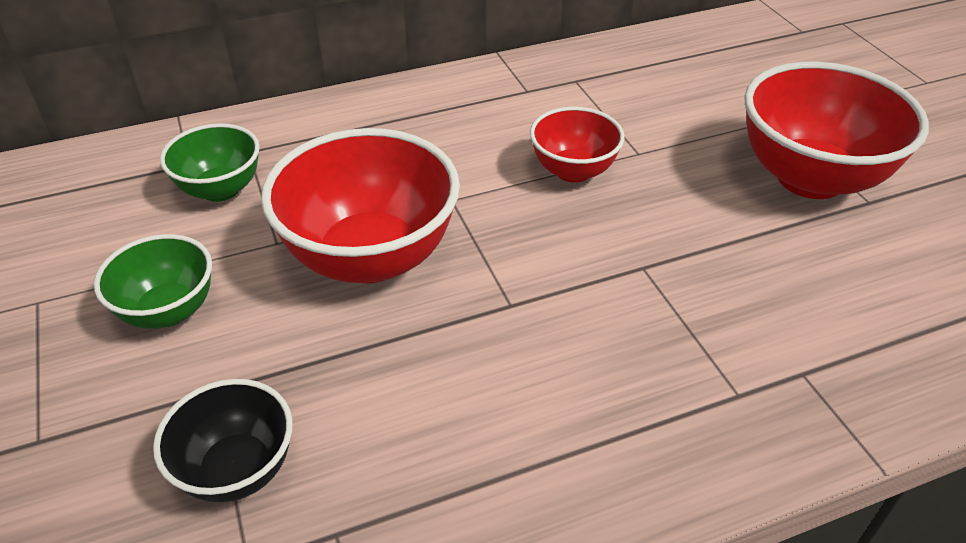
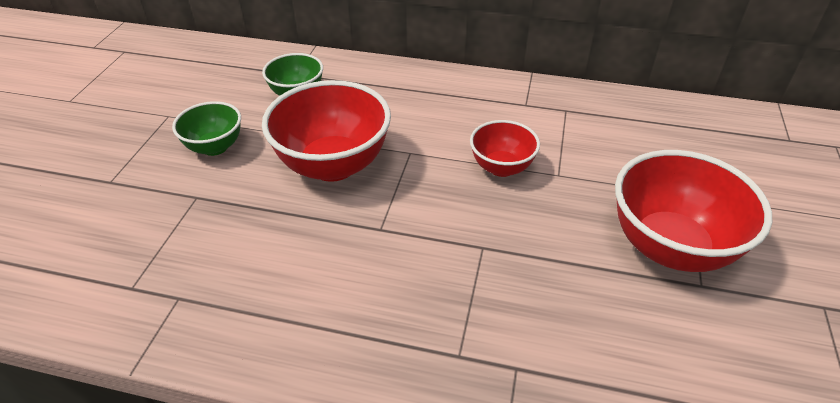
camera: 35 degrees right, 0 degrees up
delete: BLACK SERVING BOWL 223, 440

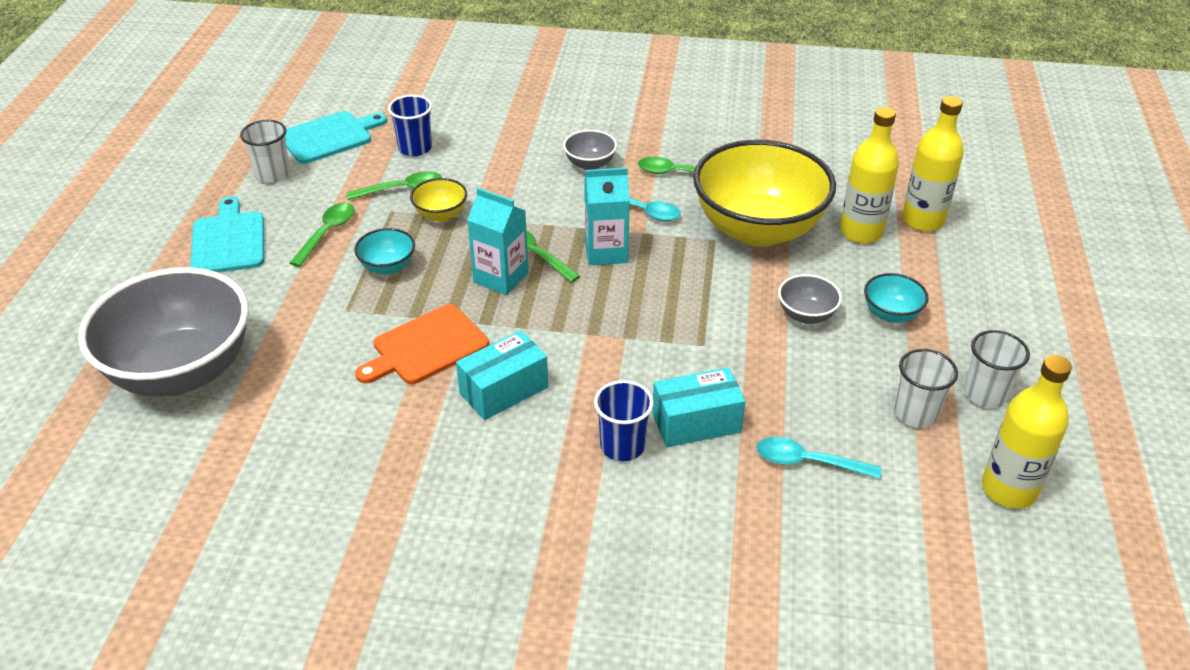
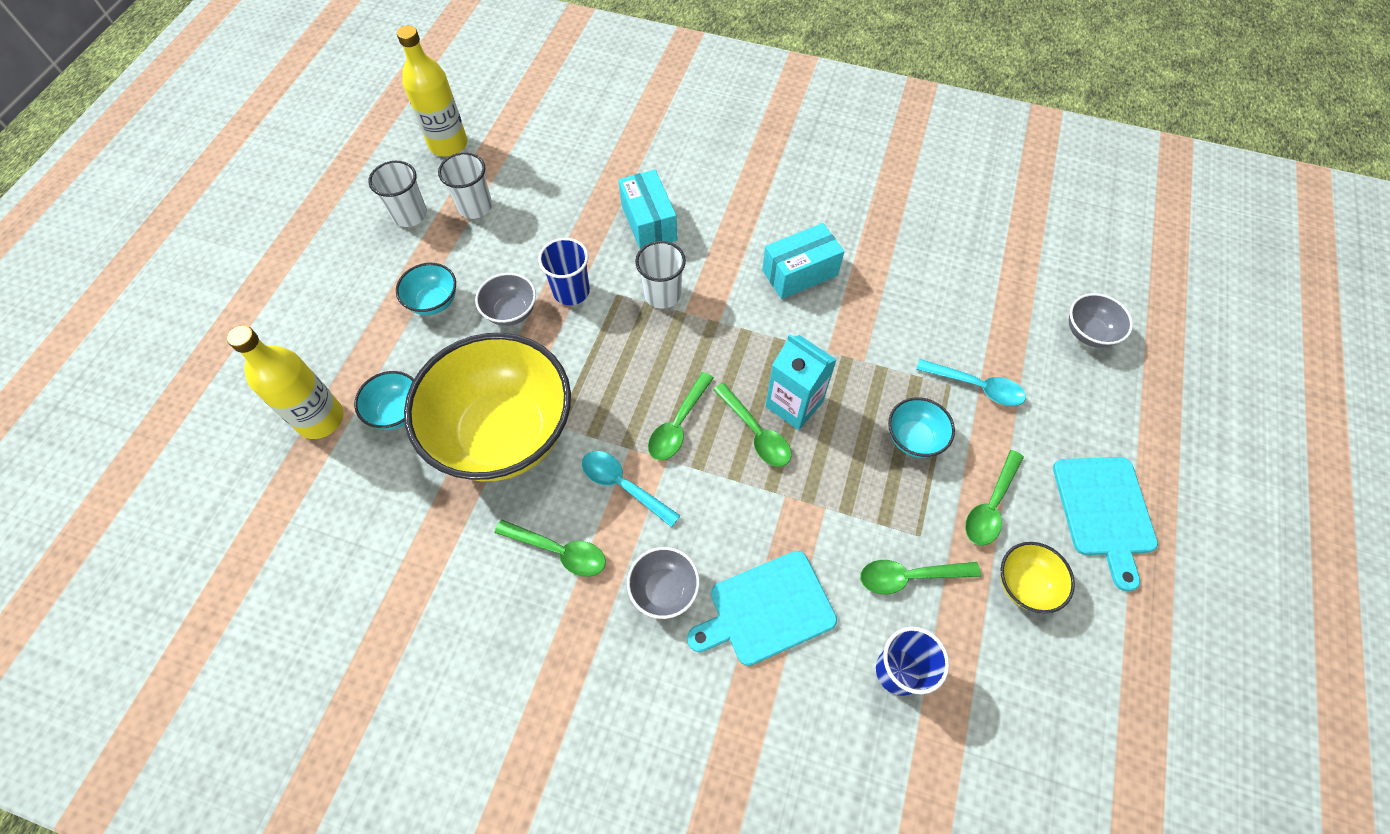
camera: 170 degrees left, 20 degrees up
delete: ORANGE-COLOURED CHOPPING BOARD 422, 344
move: COBALT TUMBLER 624, 420 to 564, 271; WHITE TUMBLER 265, 151 to 660, 275; AQUA CHOPPING BOARD 336, 137 to 762, 608; AQUA TABLESPOON 818, 458 to 971, 382; BRIGHT YELLOW SERVING BOWL 438, 200 to 1037, 577
replace: BRIGHT YELLOW FLASK 869, 175 to AQUA SERVING BOWL 384, 400; AQUA CARTON 607, 216 to LEAF-GREEN TABLESPOON 681, 416
rotate: AQUA PACKAGE 699, 407 = 647, 209 75 degrees clockwise
resize: ASH-GREY SERVING BOWL 163, 332 = 1101, 320 x0.42

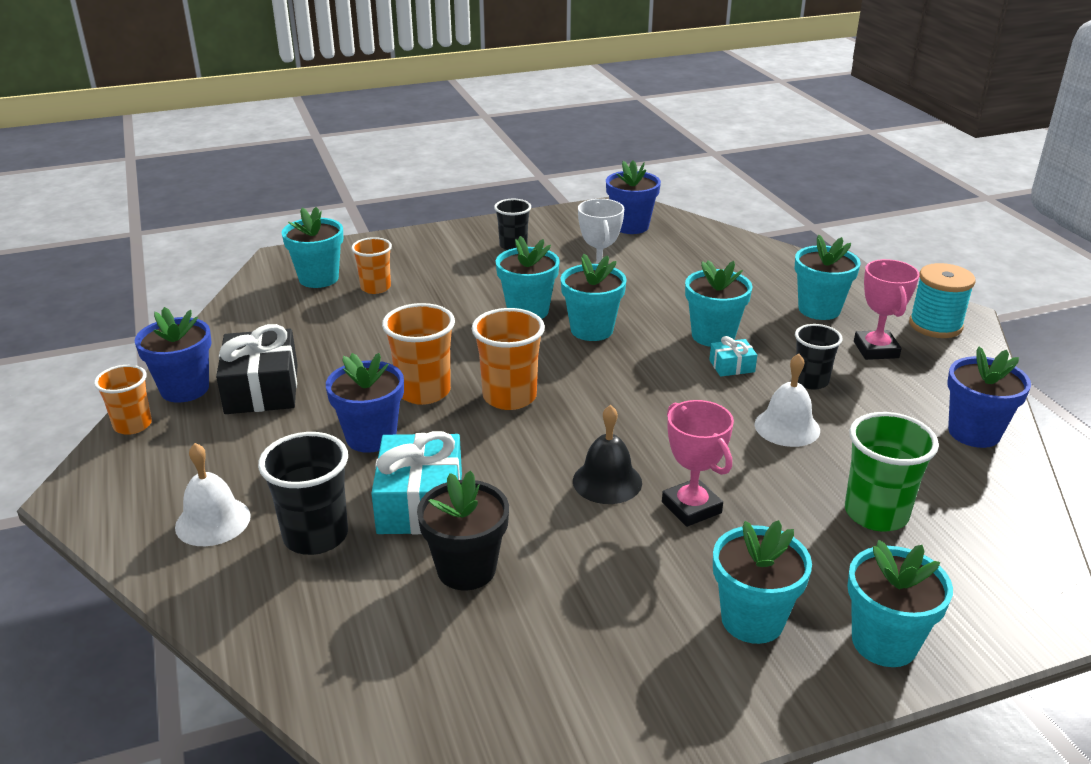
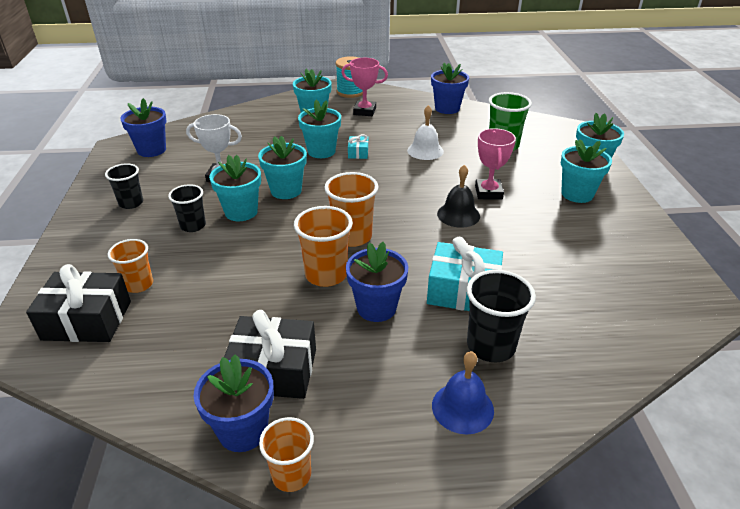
camera: 75 degrees left, 5 degrees up
delete: BLACK PLANT POT 463, 530
move: BLACK TUMBLER 818, 357 to 187, 208
replace: AQUA PLANT POT 312, 247 to BLACK WRAPPED GIFT 78, 303
recolor: WHITE BELL 213, 494 to COBALT BELL 463, 392
rotate: ROSE-PINK TROPHY 698, 463 = 495, 164 75 degrees counterclockwise

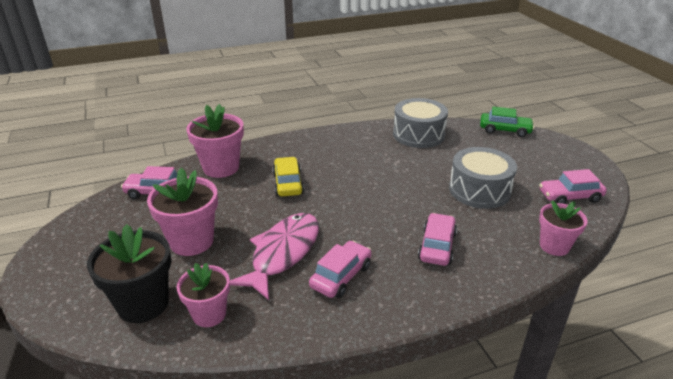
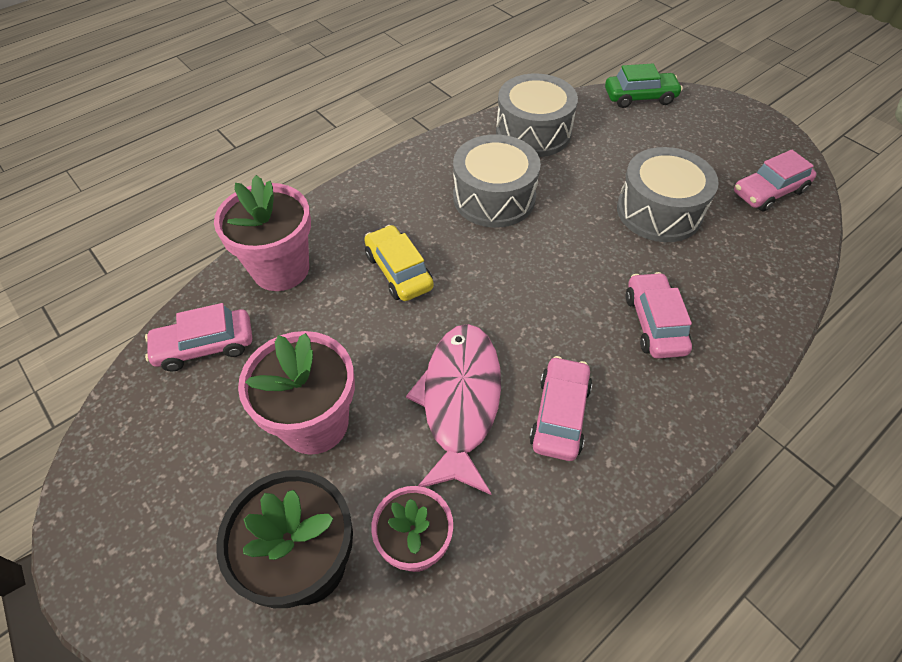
camera: 20 degrees left, 20 degrees up
delete: ROSE-PINK PLANT POT 563, 228
insert: ASH-GREY SNARE DRUM 497, 180

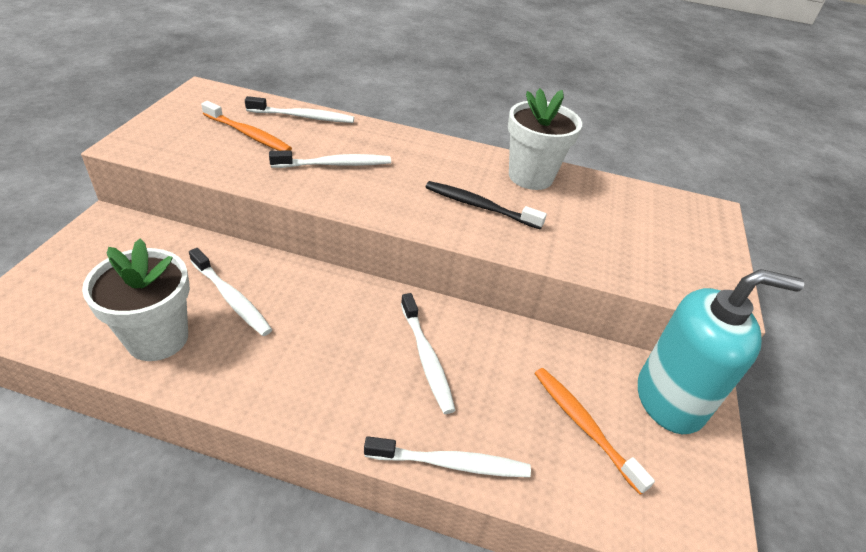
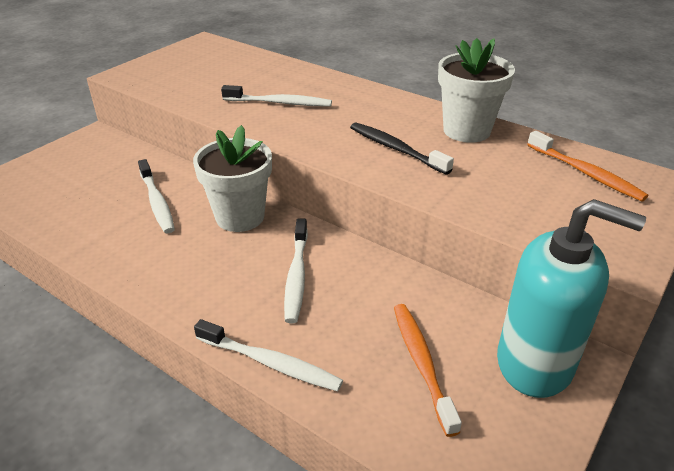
camera: 25 degrees right, 5 degrees down
delete: WHITE DENTAL BRUSH 299, 109
move: WHITE PLANT POT 136, 300 to 232, 178; ORANGE-COLOURED DENTAL BRUSH 246, 126 to 587, 166

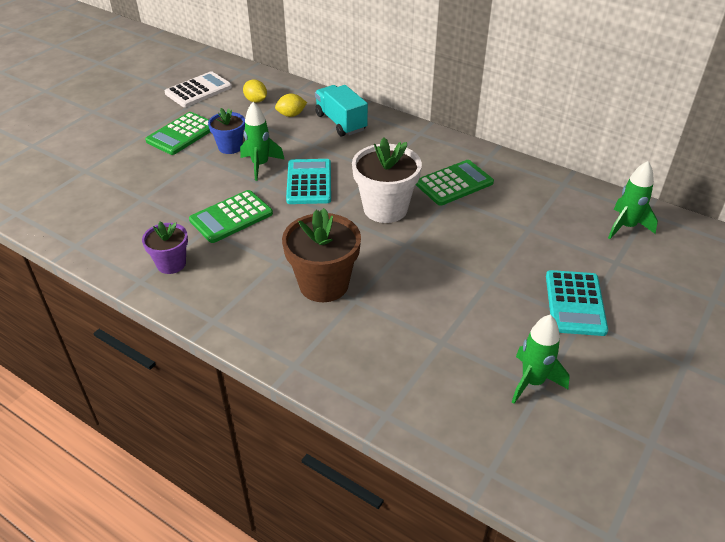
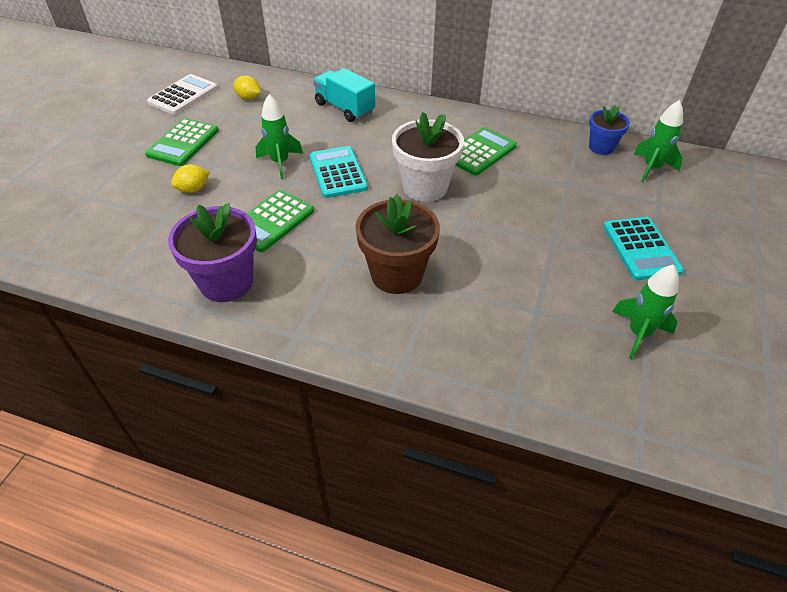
camera: 15 degrees left, 5 degrees up
move: BRIGHT YELLOW TOY LEMON 291, 105 to 190, 178; COBALT PLANT POT 226, 131 to 609, 130
resize: VIOLET PLANT POT 165, 247 = 212, 252 x1.67

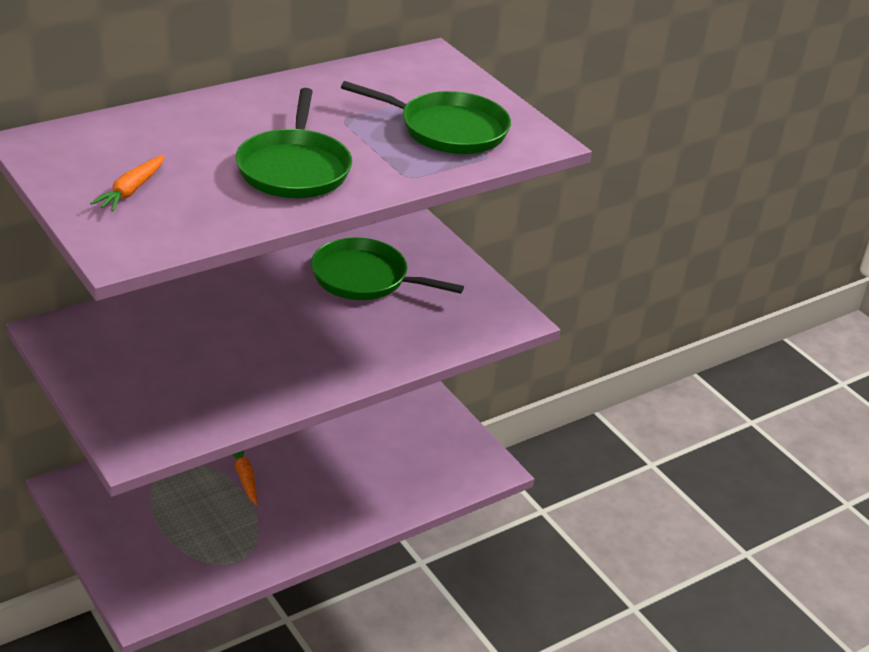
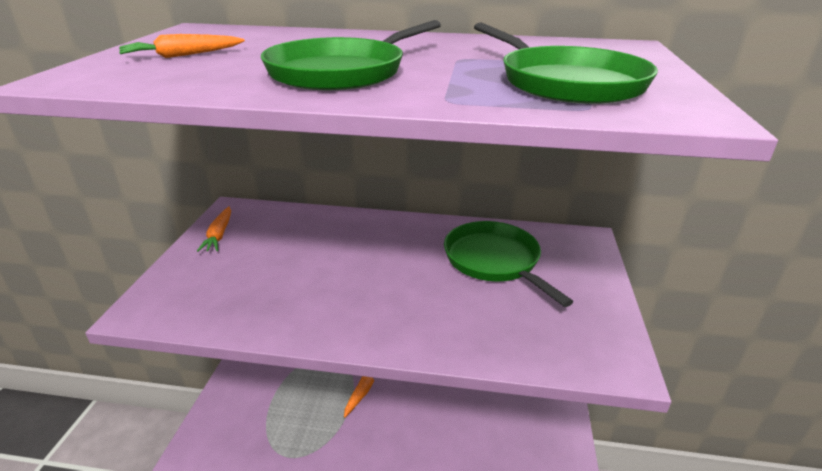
camera: 45 degrees right, 5 degrees down
insert: ORANGE-COLOURED TOY CARROT 214, 229

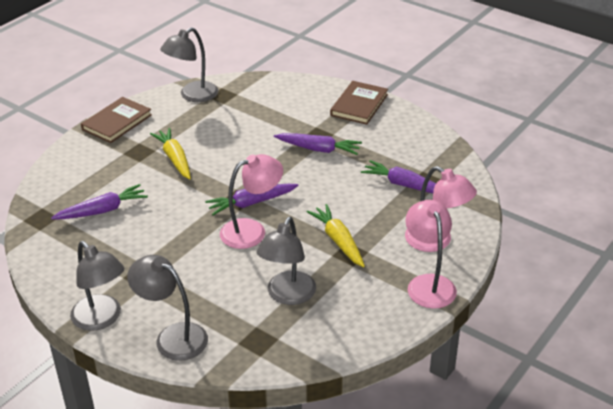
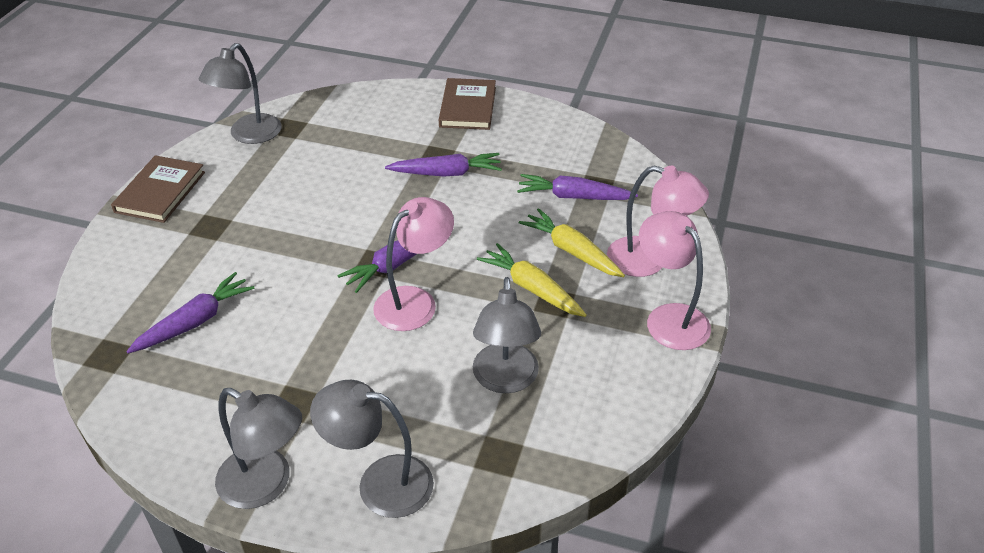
camera: 20 degrees left, 5 degrees up
move: BRIGHT YELLOW TOY CARROT 170, 153 to 572, 242

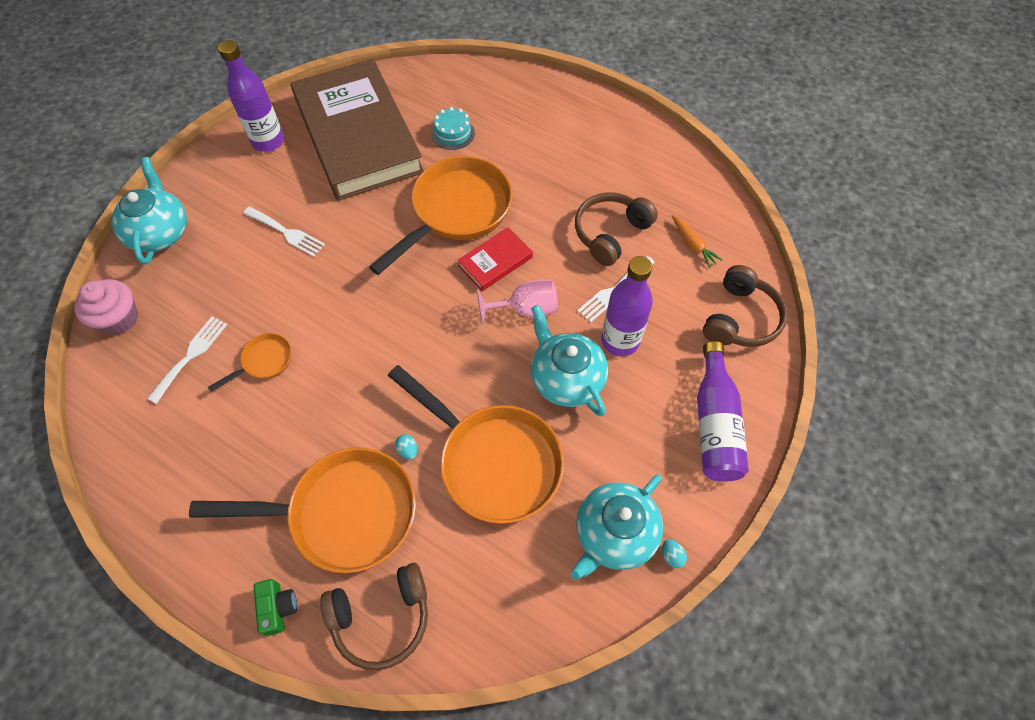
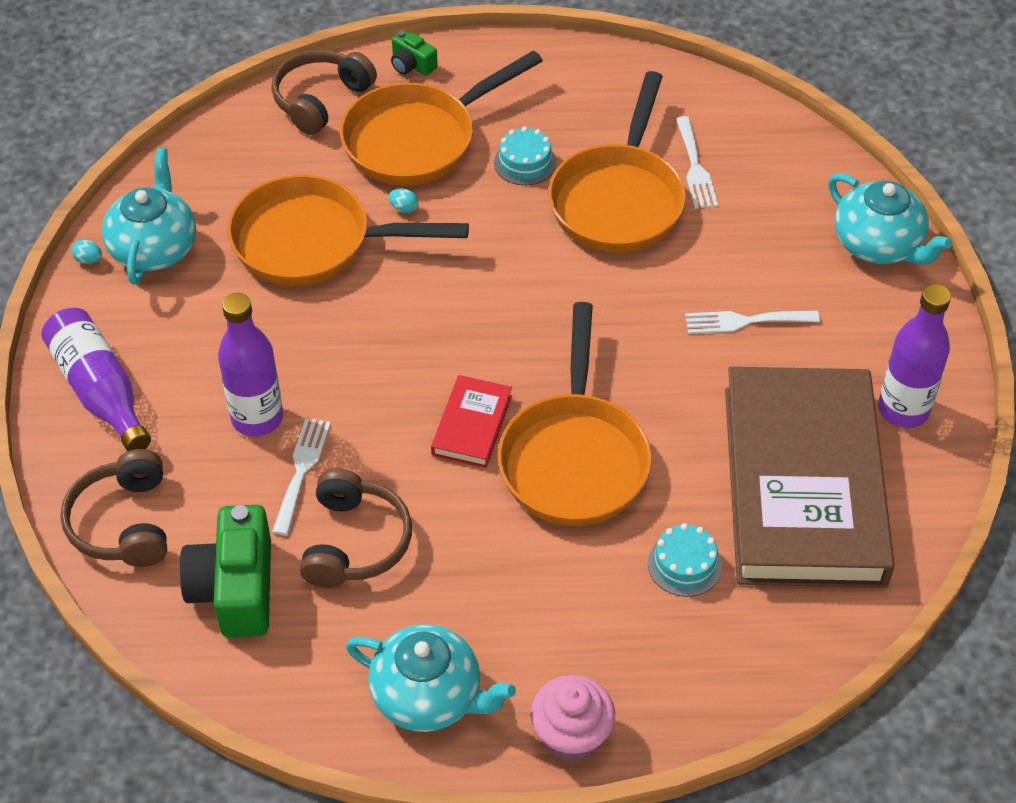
camera: 145 degrees right, 10 degrees down
delete: ROSE-PINK GOBLET 517, 302
insert: AQUA GATEAU 525, 156
move: AQUA TEA POT 569, 361 to 431, 678; ROSE-PINK CUPCAKE 106, 307 to 573, 718
replace: ORANGE-COLOURED TOY CARROT 697, 241 to LEAF-GREEN CAMERA 225, 571
rotate: BROWN BOOK 357, 130 = 810, 477 60 degrees clockwise
resize: ORANGE-COLOURED SKILLET 250, 362 = 617, 162 x2.24

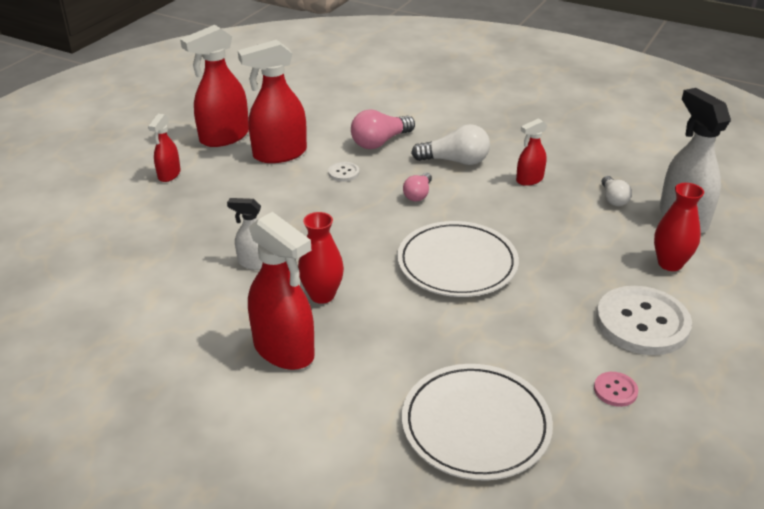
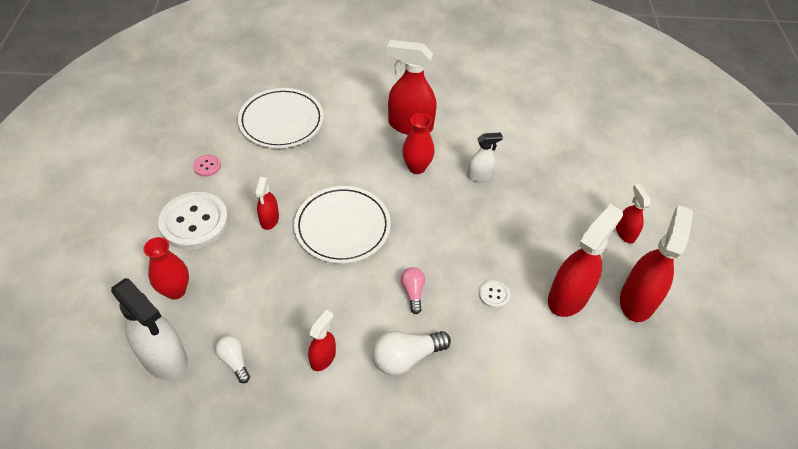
camera: 150 degrees right, 15 degrees up
delete: ROSE-PINK LIGHT BULB 383, 129
insert: SCARLET SPRAY CLEANER 267, 203

